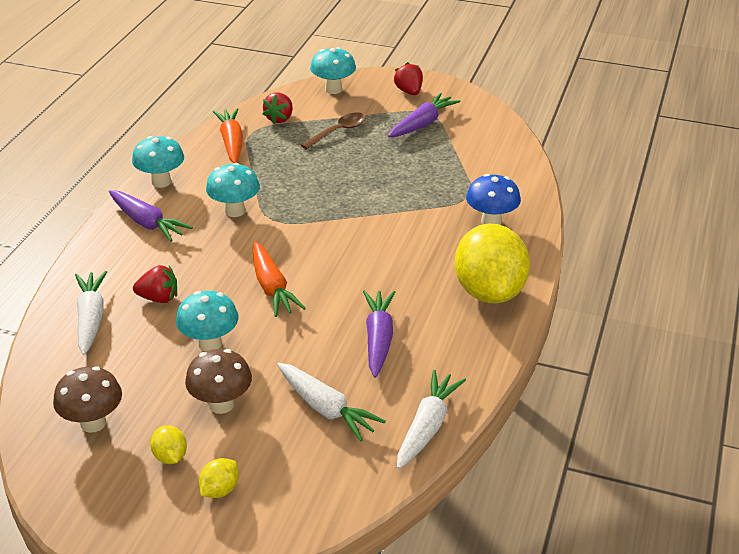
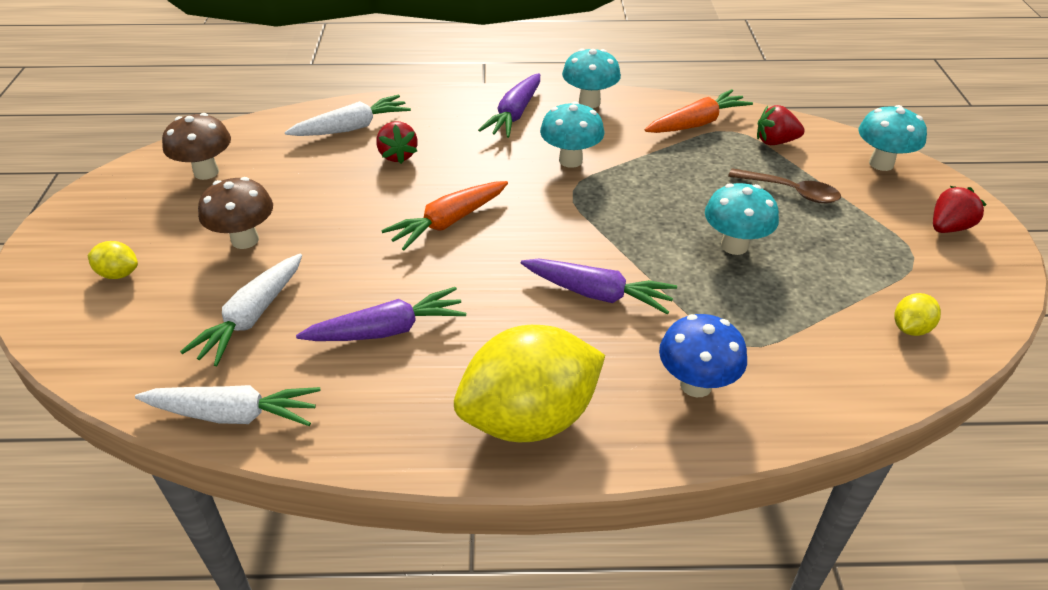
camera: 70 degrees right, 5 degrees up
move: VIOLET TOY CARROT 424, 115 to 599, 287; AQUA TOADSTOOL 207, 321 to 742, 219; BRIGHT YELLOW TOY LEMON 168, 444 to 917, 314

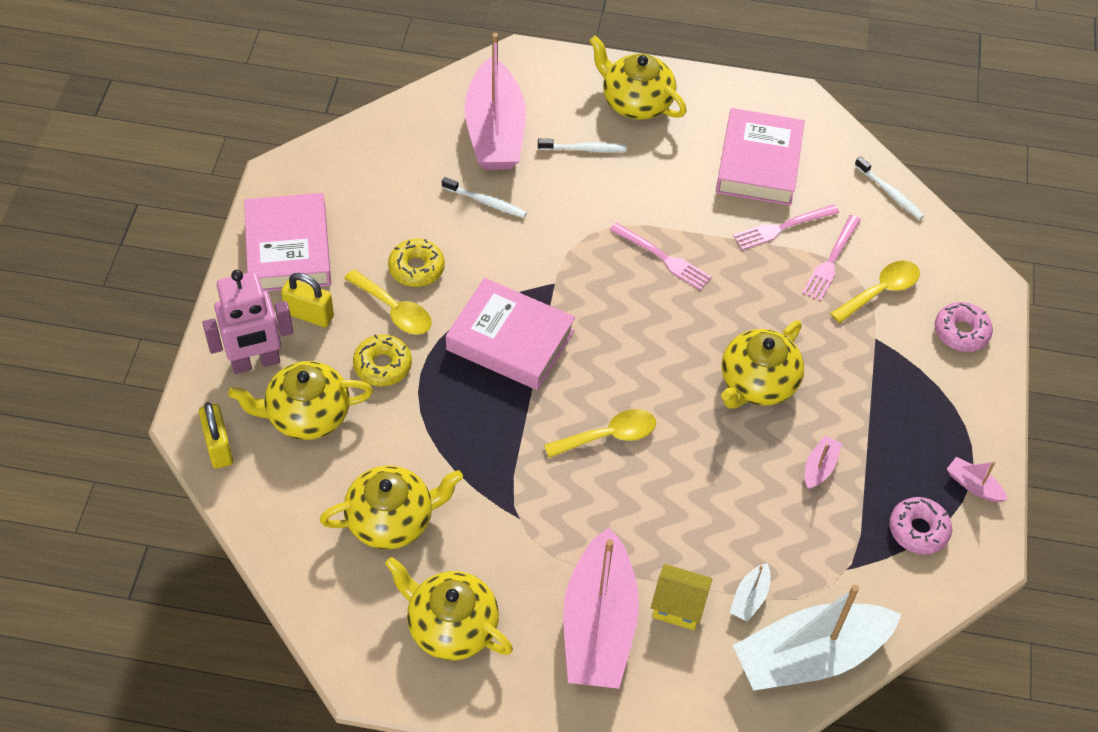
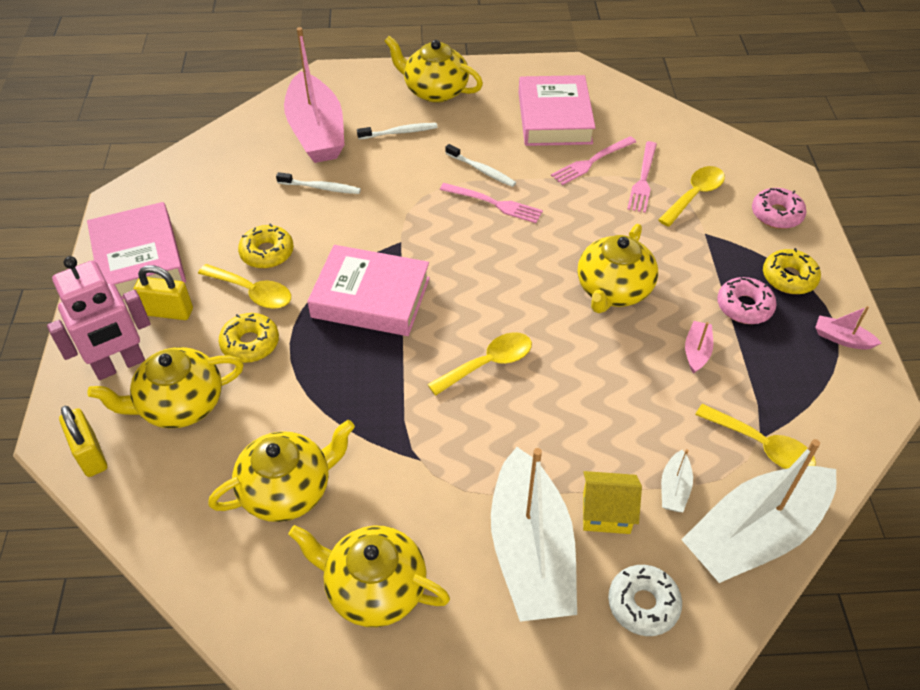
camera: 10 degrees left, 5 degrees down
insert: WHITE DONUT 645, 600; BRIGHT YELLOW TABLESPOON 755, 436; BRIGHT YELLOW DONUT 792, 271
move: WHITE DENTAL BRUSH 889, 188 to 481, 165; ROSE-PINK DONUT 921, 526 to 747, 300
recolor: ROSE-PINK SAILBOAT 601, 608 to WHITE SAILBOAT 534, 534

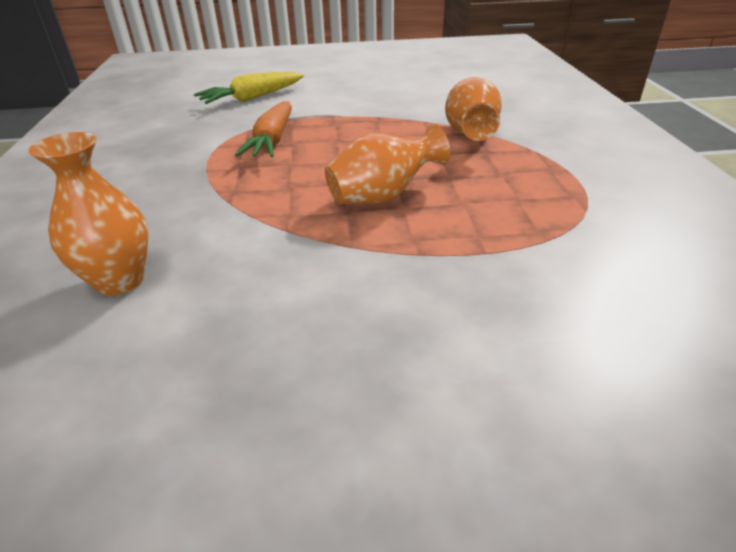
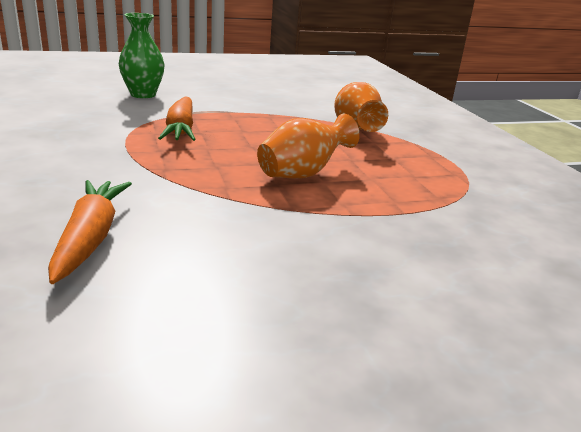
camera: 15 degrees left, 10 degrees down
replace: ORANGE-COLOURED FLOWER VASE 88, 214 to ORANGE-COLOURED TOY CARROT 90, 232; BRIGHT YELLOW TOY CARROT 249, 88 to LEAF-GREEN FLOWER VASE 142, 55

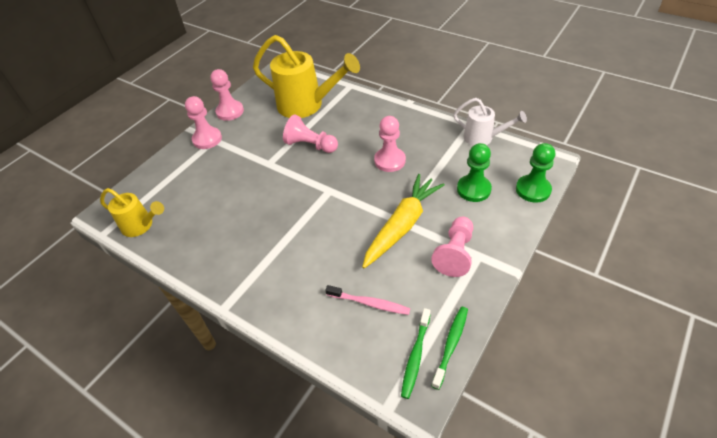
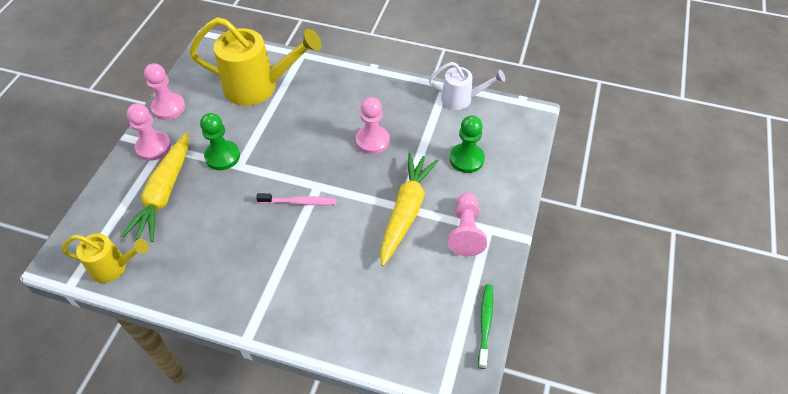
camera: 20 degrees left, 5 degrees up
delete: ROSE-PINK PAWN 310, 134; LEAF-GREEN DENTAL BRUSH 416, 353
insert: BRIGHT YELLOW TOY CARROT 155, 187
move: LEAF-GREEN PAWN 535, 173 to 220, 141; ROSE-PINK DENTAL BRUSH 367, 300 to 296, 199

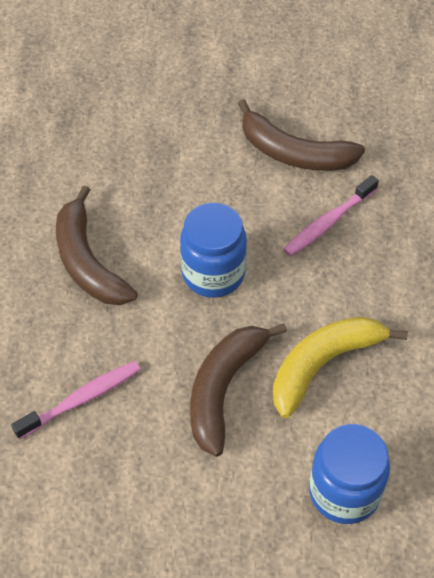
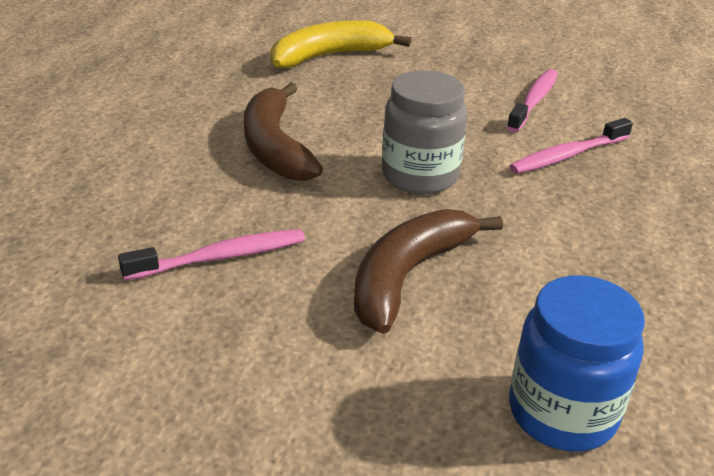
camera: 10 degrees right, 20 degrees down
move: BRIGHT YELLOW BANANA 340, 367 to 340, 44
replace: BROWN BANANA 301, 135 to ROSE-PINK DENTAL BRUSH 532, 100
recolor: COBALT JAR 213, 250 to ASH-GREY JAR 424, 132

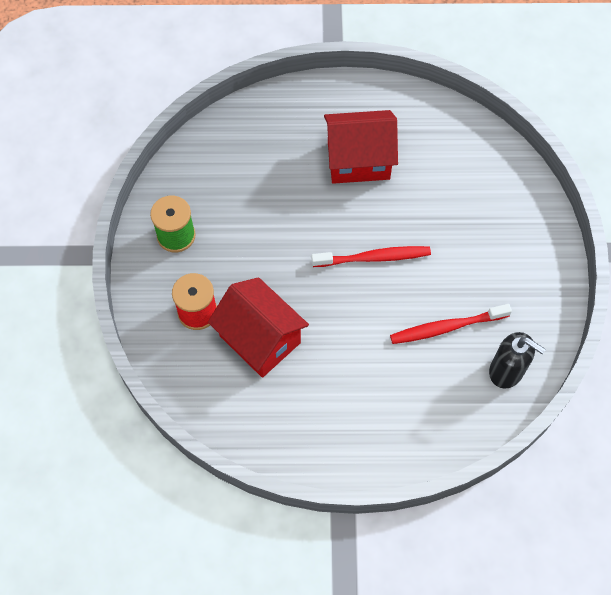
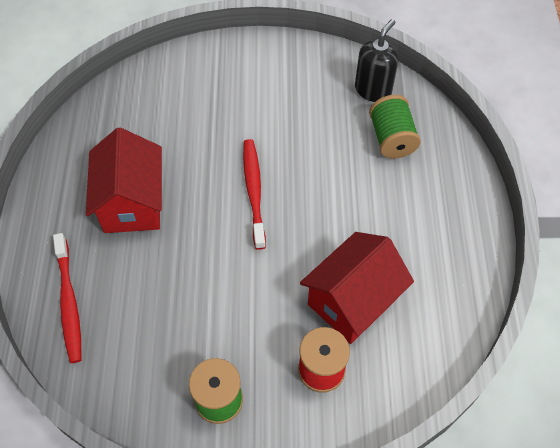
camera: 90 degrees left, 5 degrees down
insert: LEAF-GREEN BOBBIN 395, 127
move: SCARLET DENTAL BRUSH 451, 324 to 67, 298

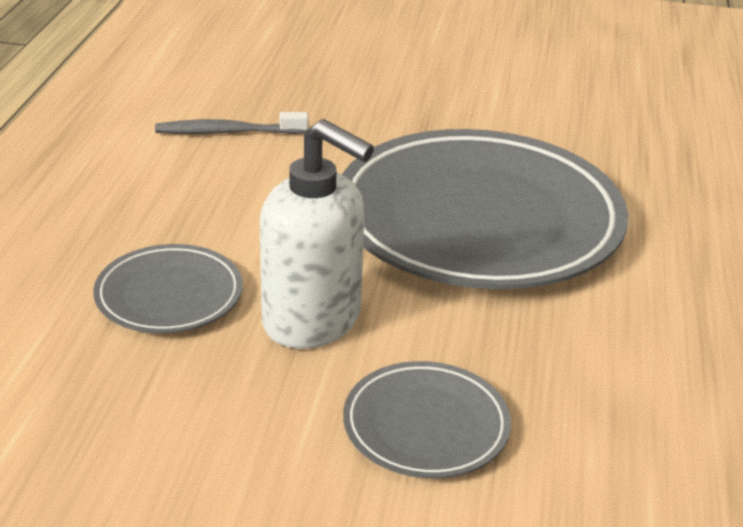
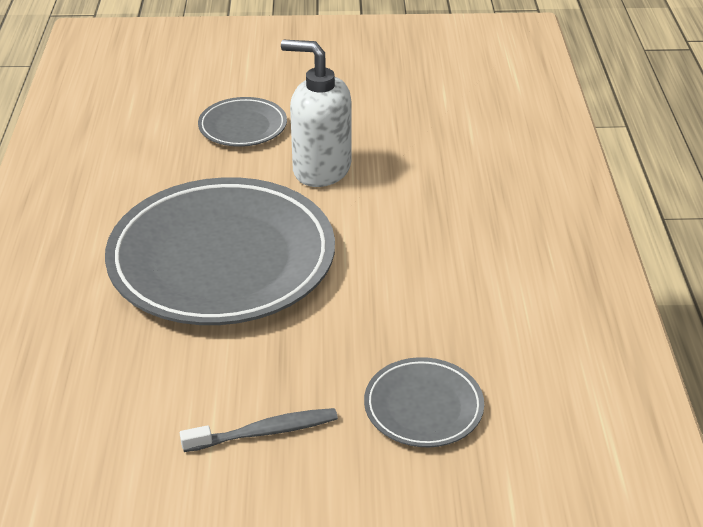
camera: 170 degrees right, 5 degrees up
move: ASH-GREY DENTAL BRUSH 232, 123 to 259, 430; ASH-GREY PLATE 168, 288 to 424, 402

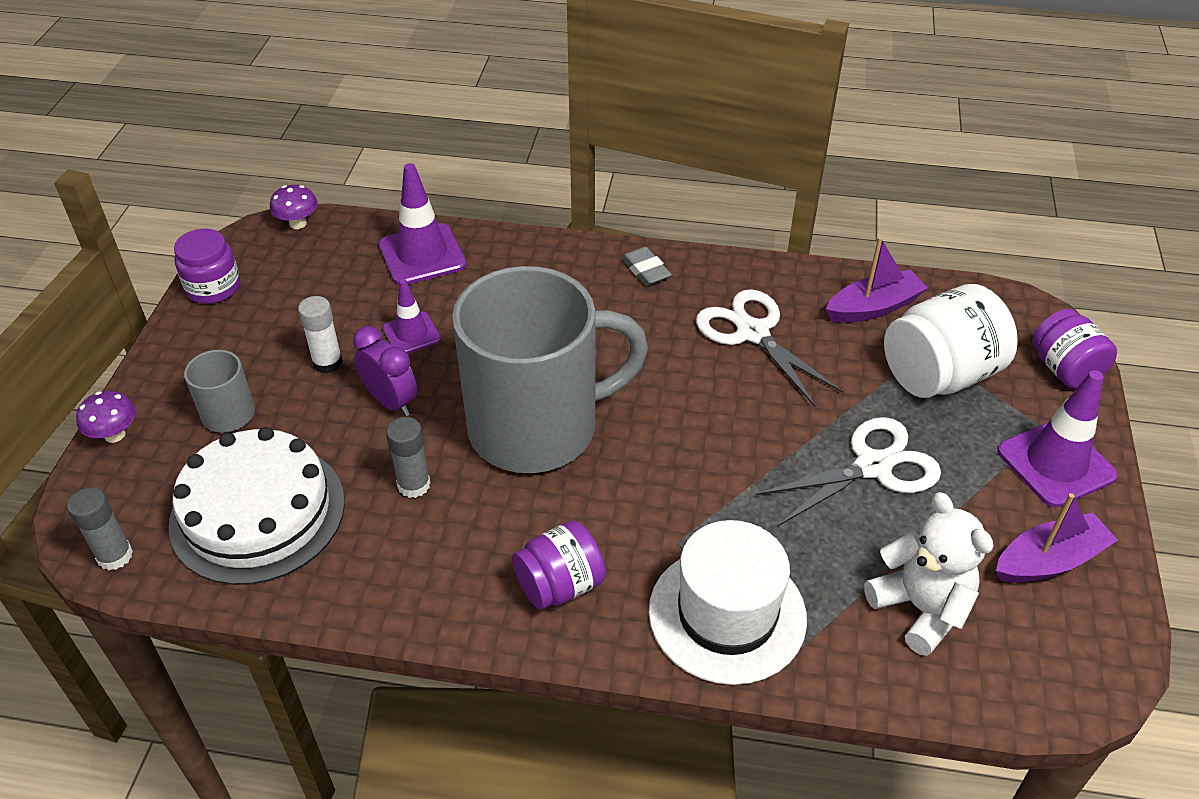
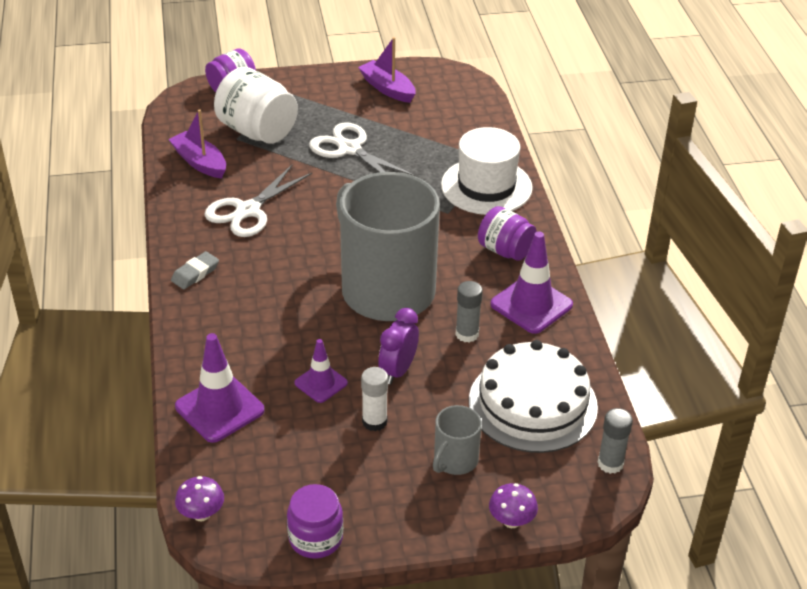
camera: 110 degrees left, 5 degrees down
delete: WHITE TEDDY BEAR 929, 574
move: VIOLET SAFETY CONE 1057, 439 to 531, 282

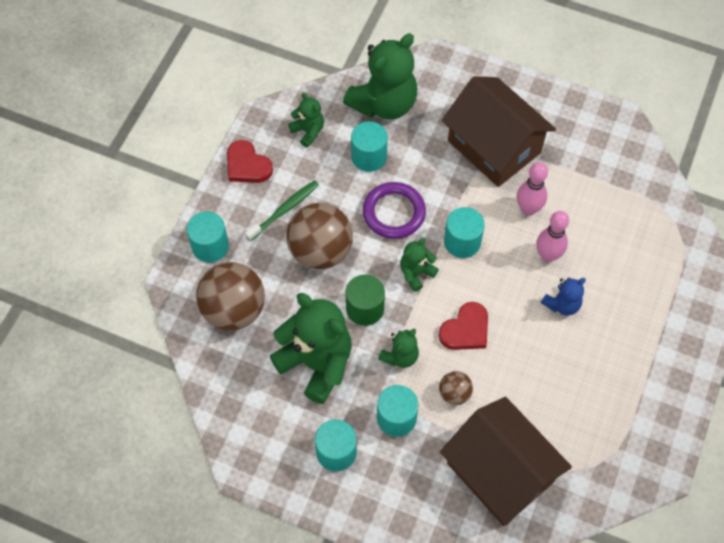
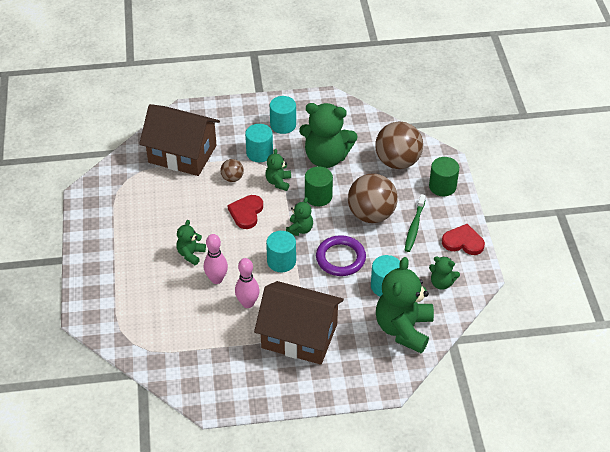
camera: 150 degrees right, 15 degrees down
recolor: COBALT TEDDY BEAR 563, 297 to LEAF-GREEN TEDDY BEAR 191, 242; AQUA CYLINDER SHAPE 208, 236 to LEAF-GREEN CYLINDER SHAPE 444, 176

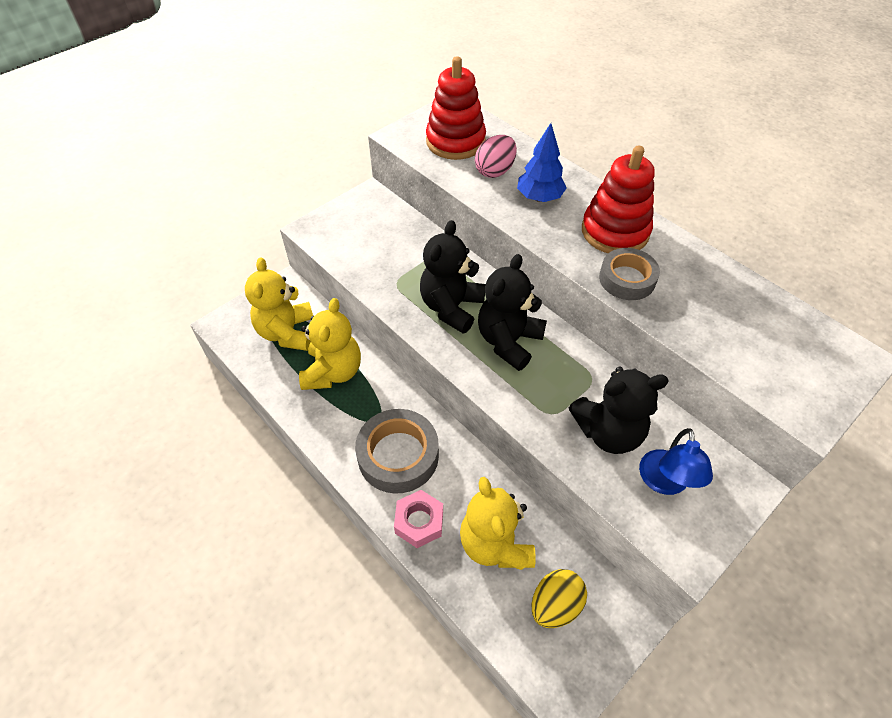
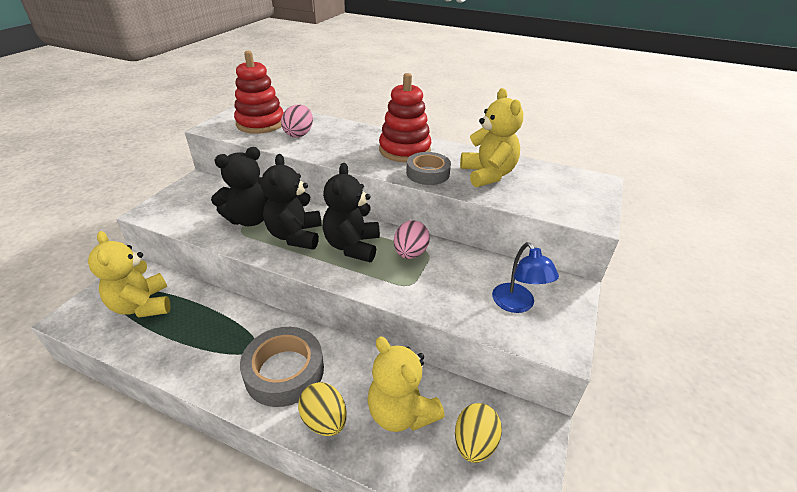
camera: 25 degrees left, 15 degrees down
delete: COBALT FIR TREE 542, 162
insert: ROSE-PINK TOY EGG 412, 239
move: BLACK TEDDY BEAR 619, 410 to 239, 186; BRIGHT YELLOW TEDDY BEAR 330, 344 to 491, 137
replace: ROSE-PINK HEX NUT 418, 519 to BRIGHT YELLOW TOY EGG 322, 409

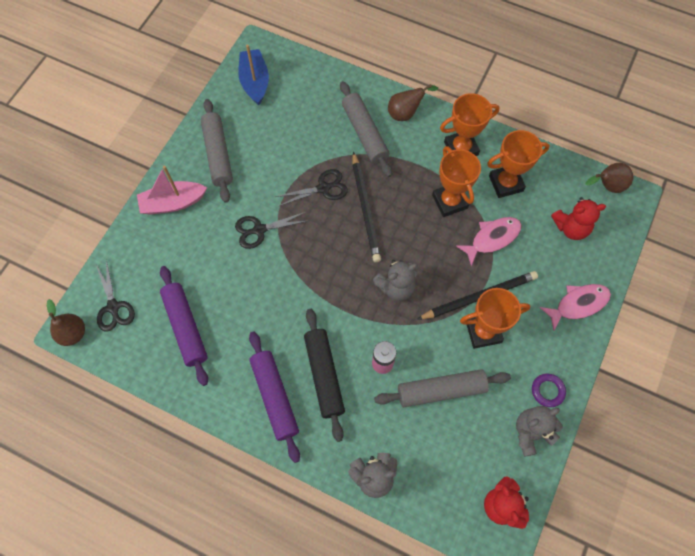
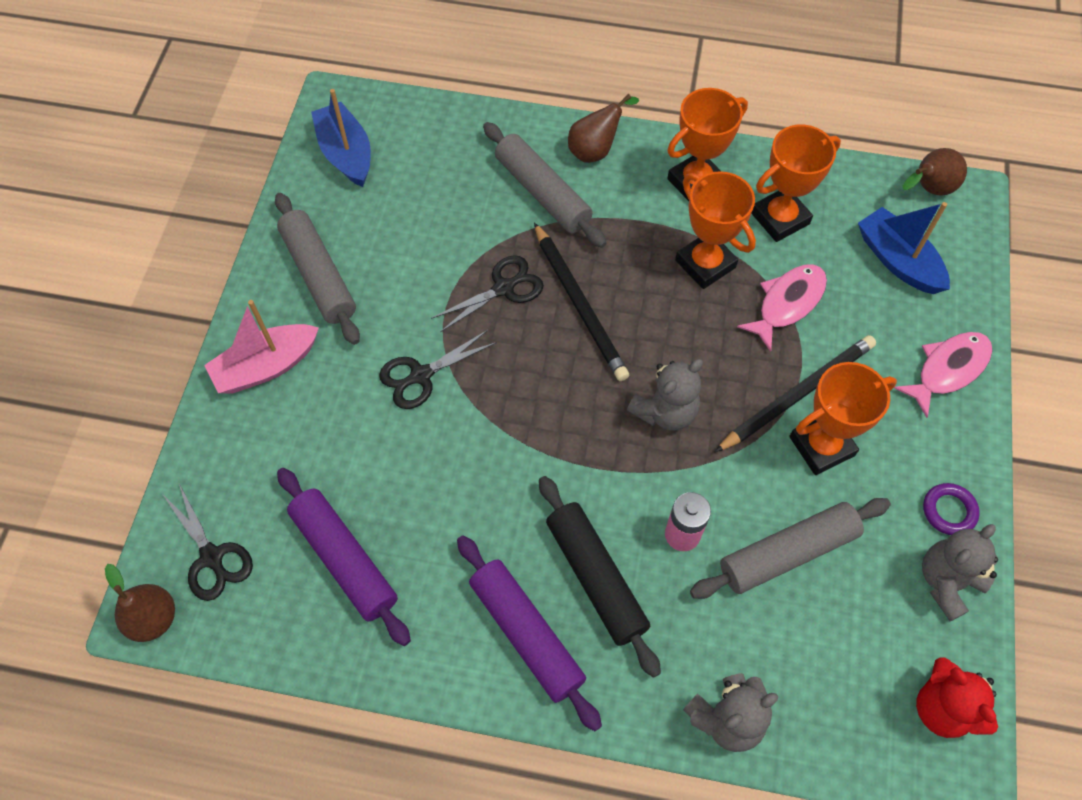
camera: 15 degrees left, 5 degrees down
replace: SCARLET TEDDY BEAR 578, 218 to COBALT SAILBOAT 904, 248

